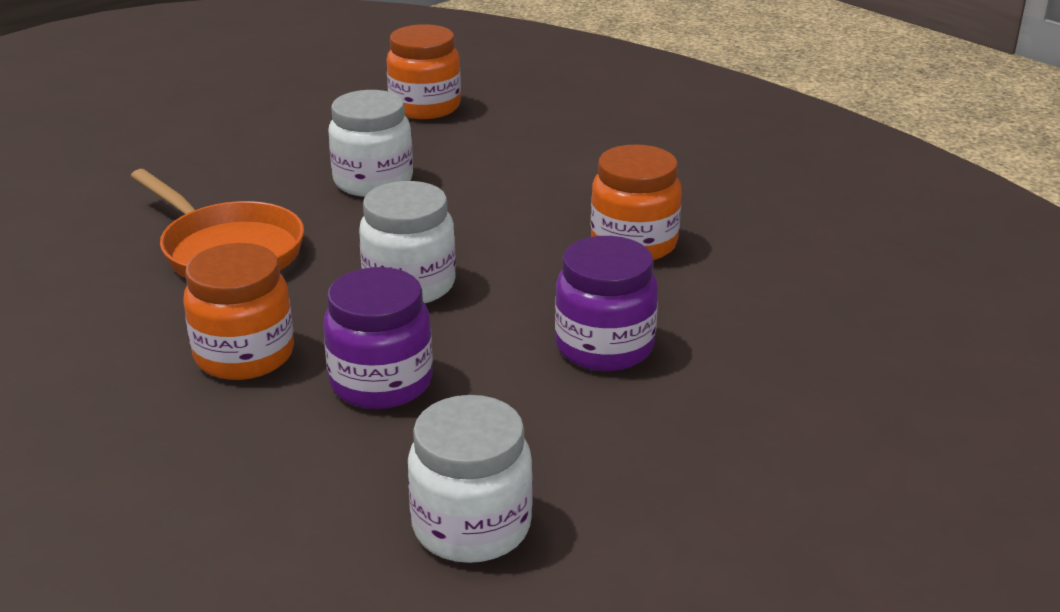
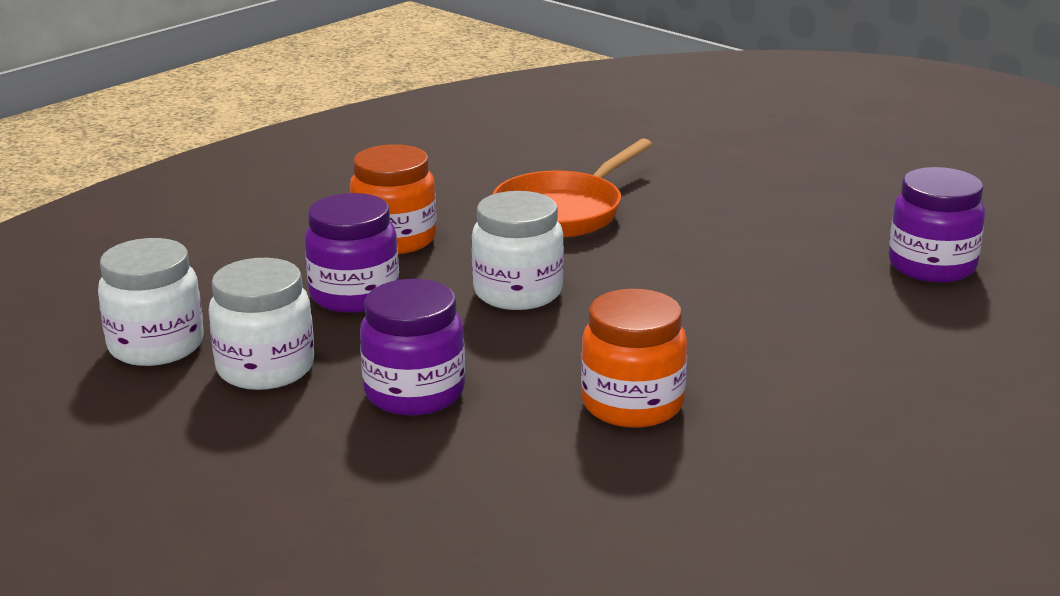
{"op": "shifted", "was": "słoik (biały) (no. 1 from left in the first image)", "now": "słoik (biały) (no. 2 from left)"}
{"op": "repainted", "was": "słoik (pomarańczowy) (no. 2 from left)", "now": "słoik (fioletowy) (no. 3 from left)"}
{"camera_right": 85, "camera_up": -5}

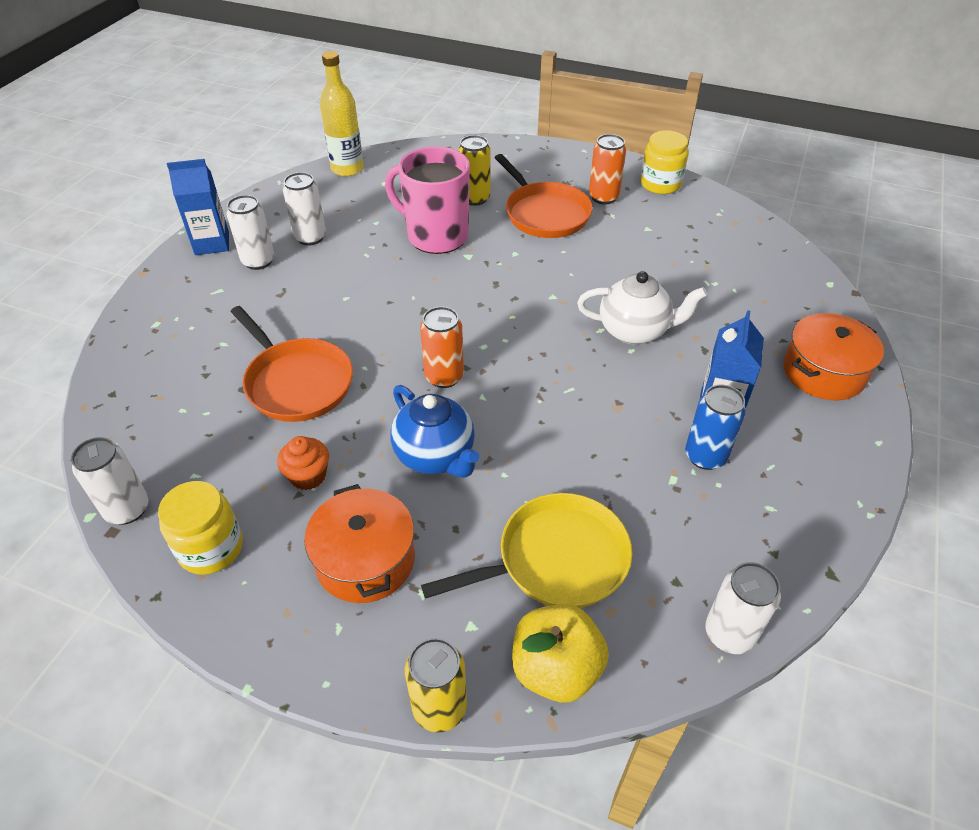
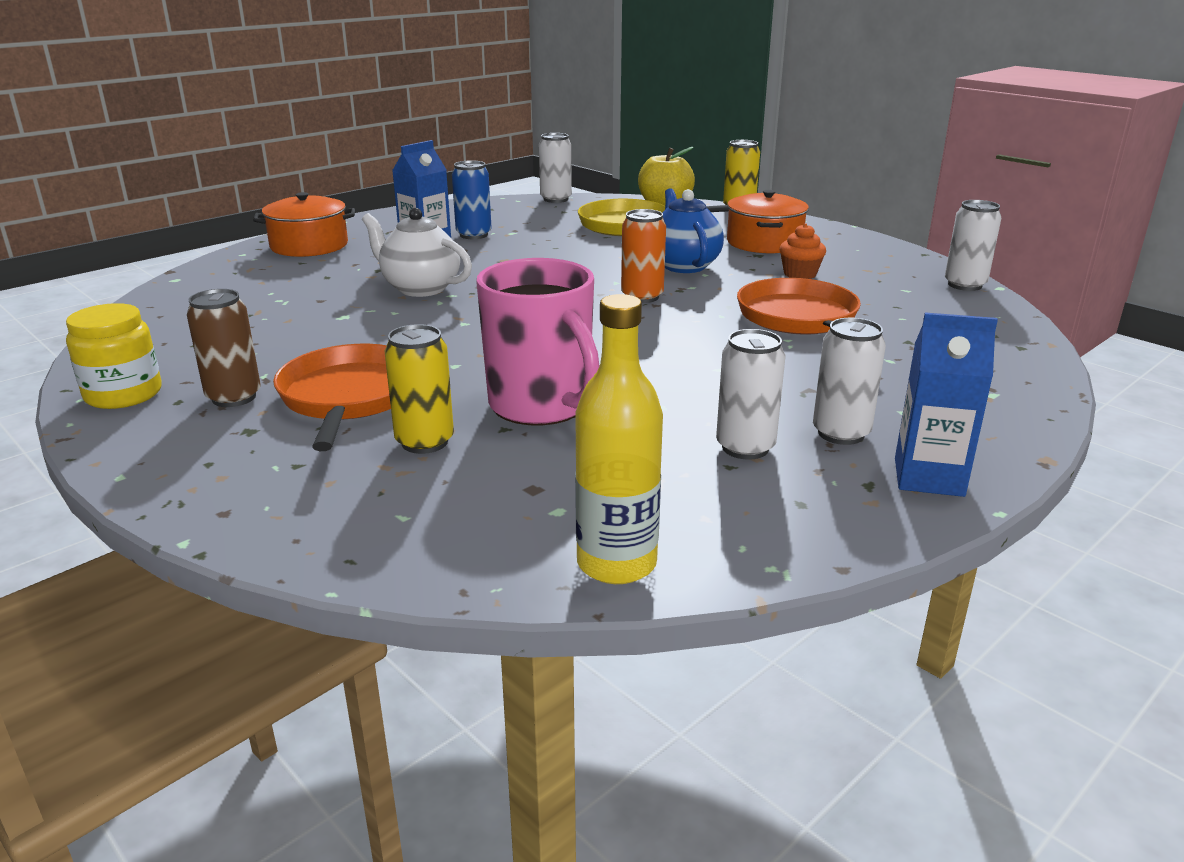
{"op": "gone", "was": "słoik (żółty) (no. 1 from left)"}
{"op": "repainted", "was": "puszka (pomarańczowy) (no. 2 from left)", "now": "puszka (brązowy)"}
{"camera_right": -155, "camera_up": -20}

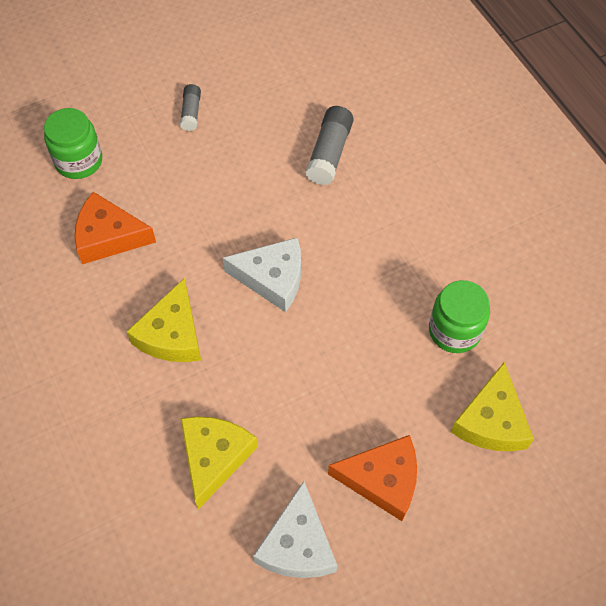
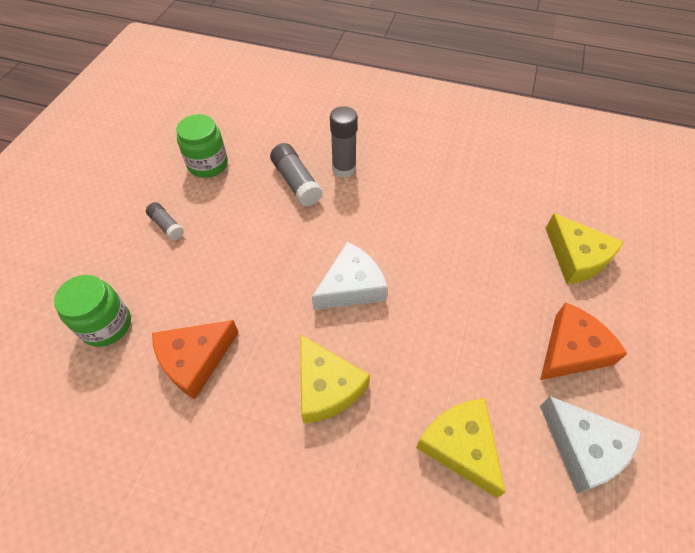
{"op": "shifted", "was": "słoik (zielony) (no. 2 from left)"}
{"op": "new", "now": "klej w sztyfcie (szary) (no. 3 from left)"}
{"camera_right": -45, "camera_up": -5}

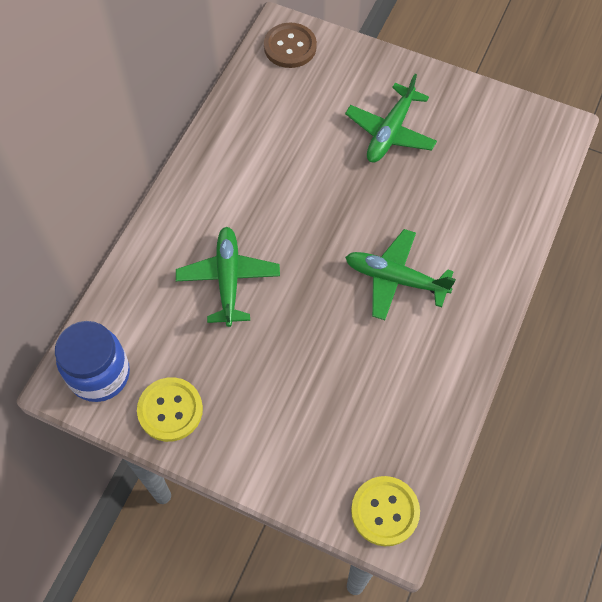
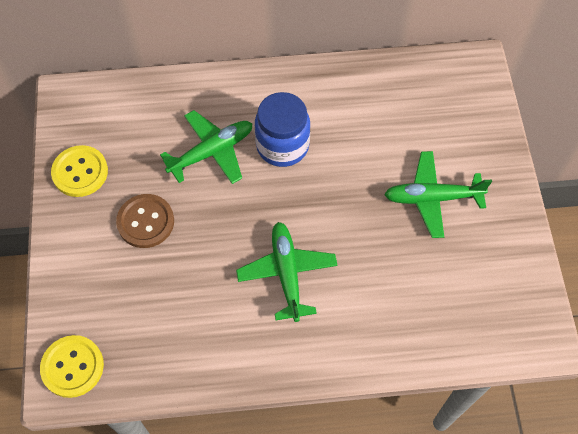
{"op": "shifted", "was": "słoik (niebieski)"}
{"op": "shifted", "was": "guzik (brązowy)"}
{"camera_right": 60, "camera_up": 0}

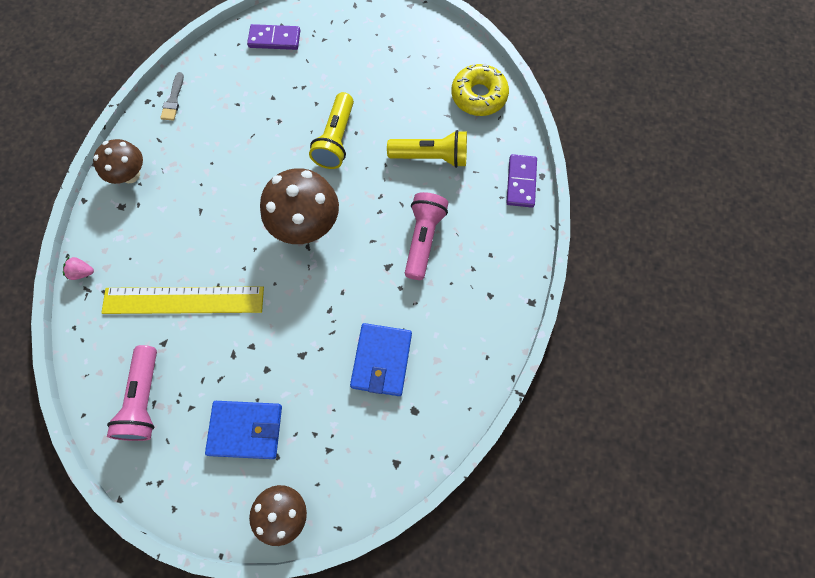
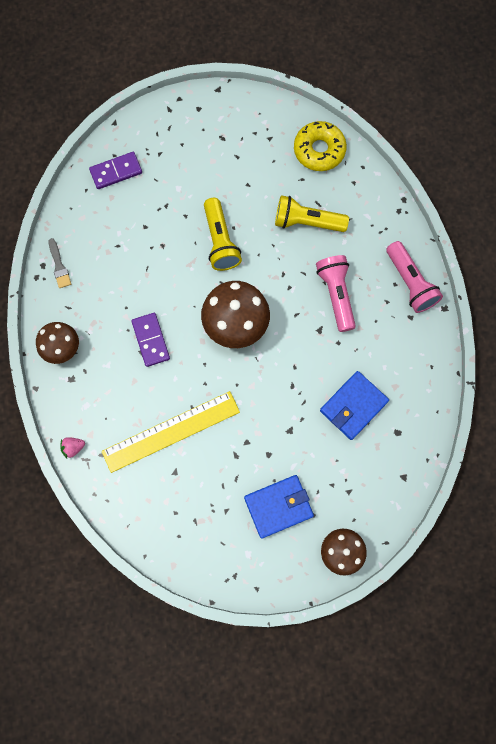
{"op": "shifted", "was": "latarka (różowy) (no. 1 from left in the first image)", "now": "latarka (różowy) (no. 2 from left)"}
{"op": "rotated", "was": "portfel (niebieski) (no. 2 from left)", "clockwise": 60}
{"op": "rotated", "was": "latarka (żółty) (no. 2 from left)", "clockwise": -150}
{"op": "shifted", "was": "kostka domina (fioletowy) (no. 2 from left)"}
{"camera_right": -25, "camera_up": 5}

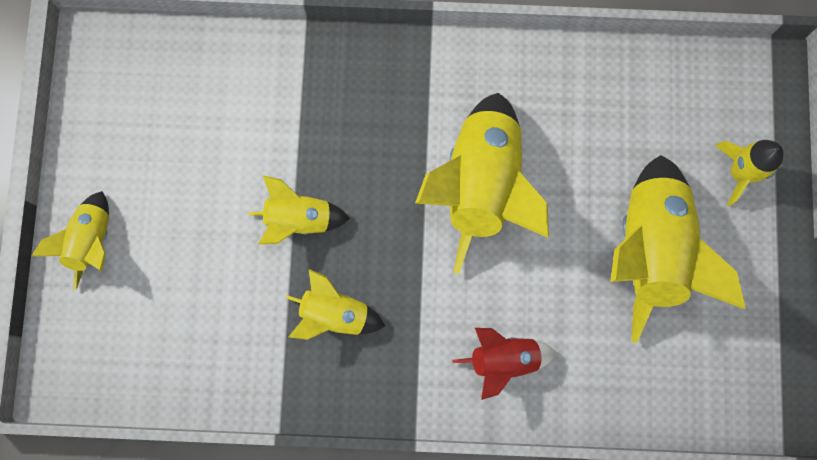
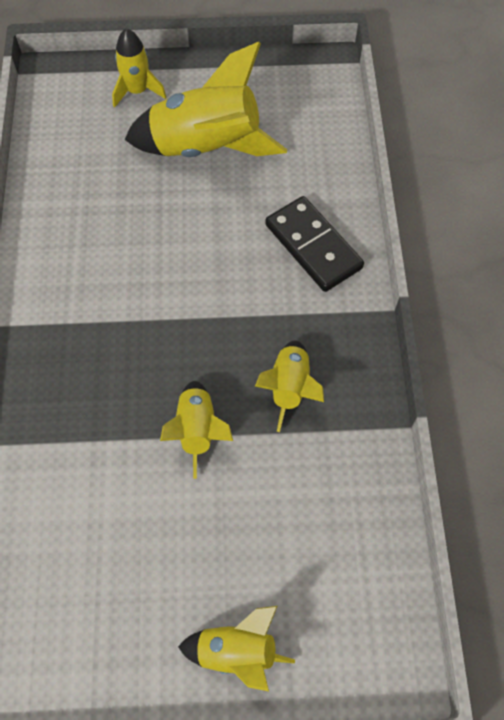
{"op": "gone", "was": "rakieta (żółty) (no. 4 from left)"}
{"op": "swapped", "was": "rakieta (czerwony)", "now": "kostka domina (czarny)"}
{"camera_right": -95, "camera_up": -15}

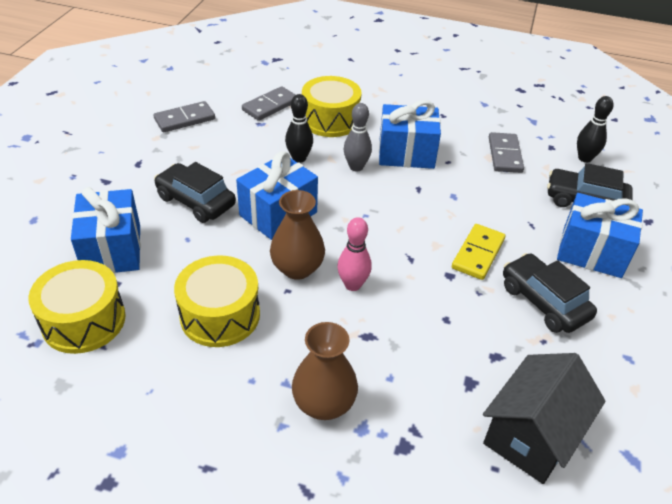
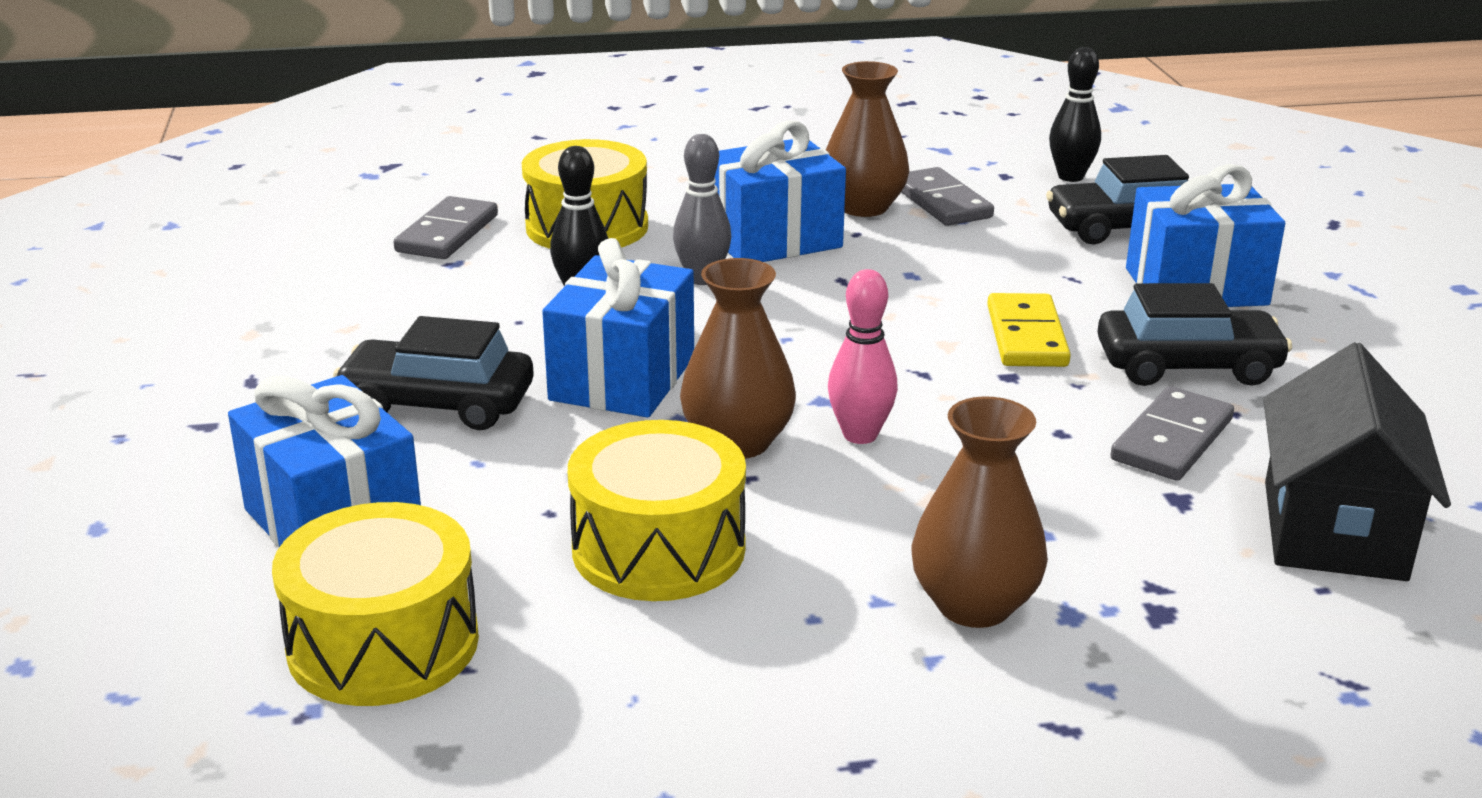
{"op": "shifted", "was": "kostka domina (szary) (no. 1 from left in the first image)", "now": "kostka domina (szary) (no. 3 from left)"}
{"op": "rotated", "was": "samochód (czarny) (no. 2 from left in the first image)", "clockwise": 150}
{"op": "new", "now": "wazon (brązowy) (no. 2 from left)"}
{"camera_right": -25, "camera_up": -15}

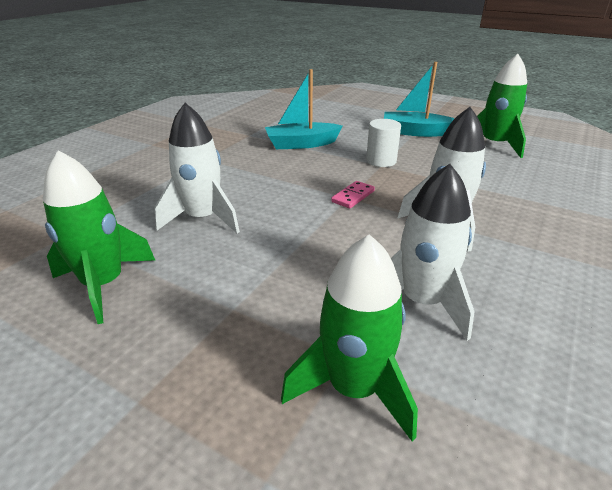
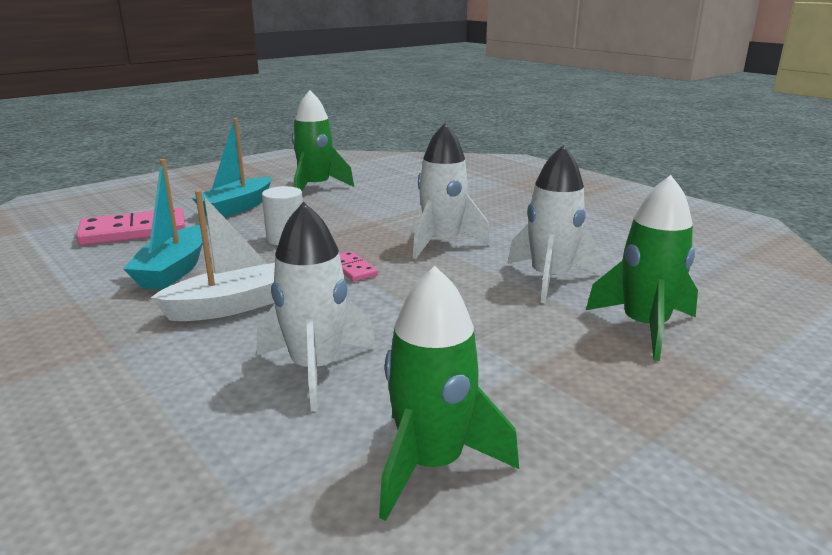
{"op": "new", "now": "kostka domina (różowy) (no. 1 from left)"}
{"op": "new", "now": "łódka (biały)"}
{"camera_right": -70, "camera_up": -10}

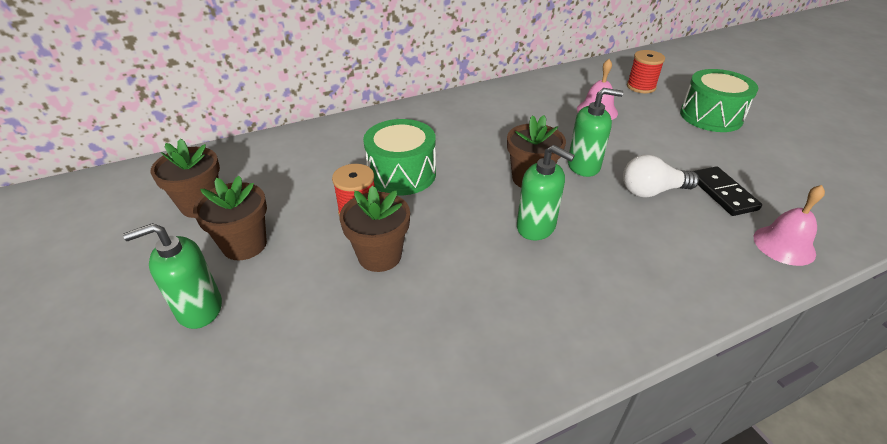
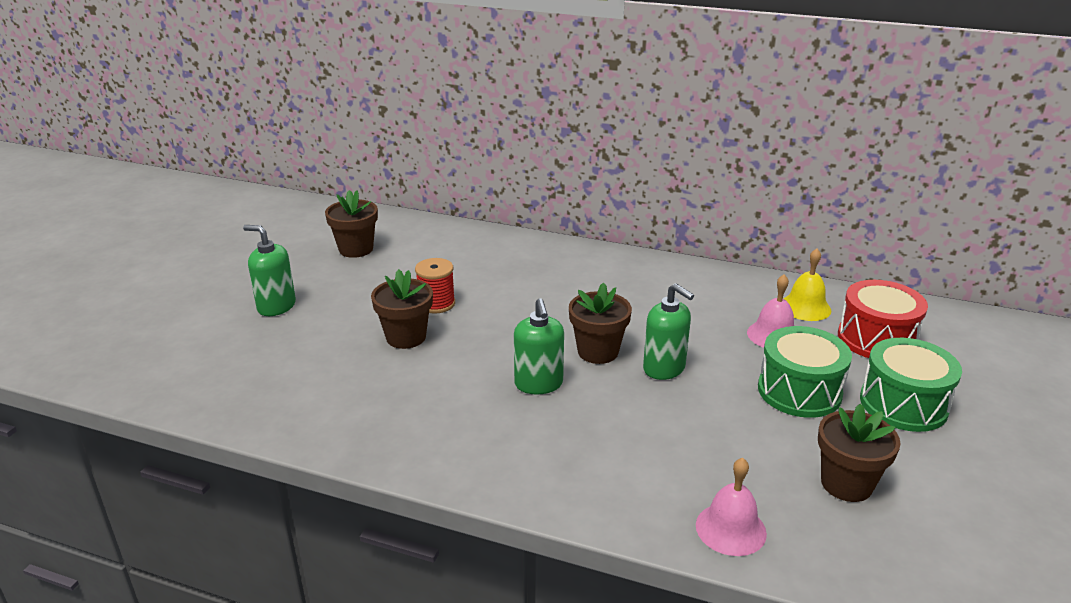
{"op": "shifted", "was": "doniczka (brązowy) (no. 2 from left in the first image)", "now": "doniczka (brązowy) (no. 4 from left)"}
{"op": "shifted", "was": "bęben (zielony) (no. 1 from left)"}
{"op": "gone", "was": "żarówka (biały)"}
{"op": "swapped", "was": "szpulka (czerwony) (no. 2 from left)", "now": "bęben (czerwony)"}
{"op": "gone", "was": "kostka domina (czarny)"}
{"op": "new", "now": "dzwonek (żółty)"}
{"camera_right": 45, "camera_up": -10}

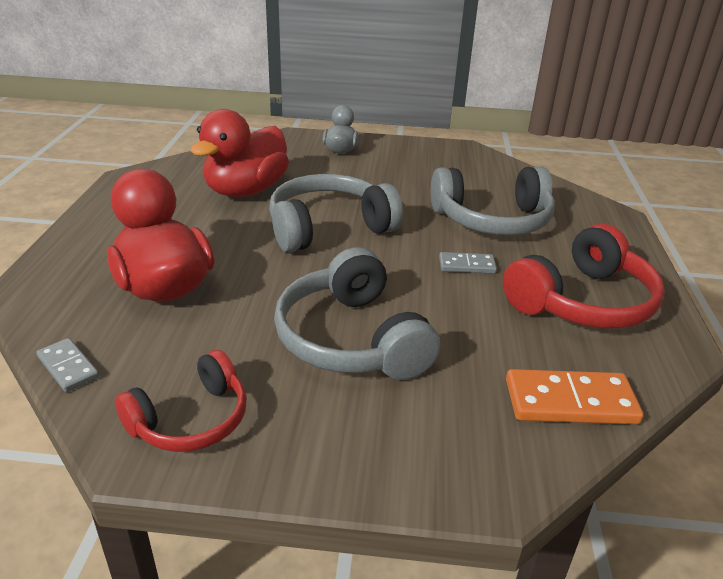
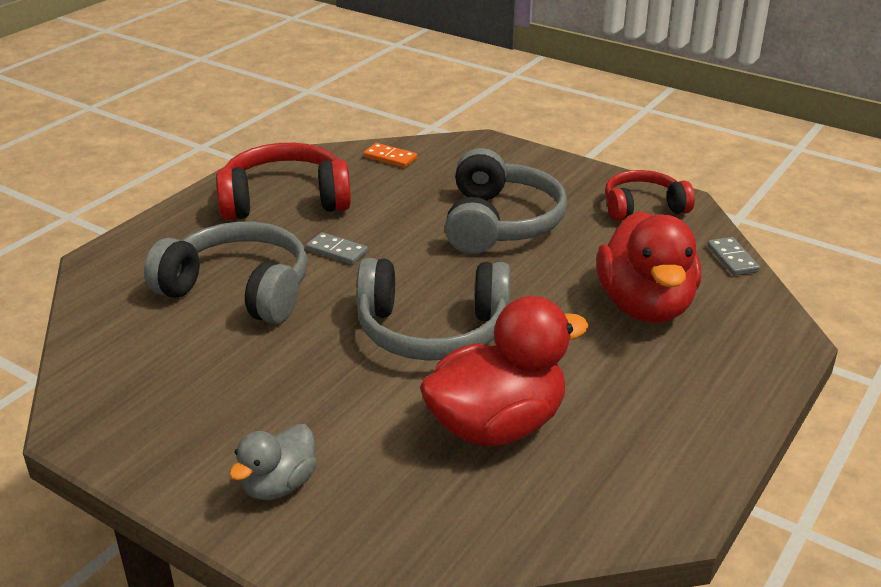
{"op": "scaled", "was": "kostka domina (pomarańczowy)", "ratio": 0.59}
{"camera_right": -150, "camera_up": 0}

